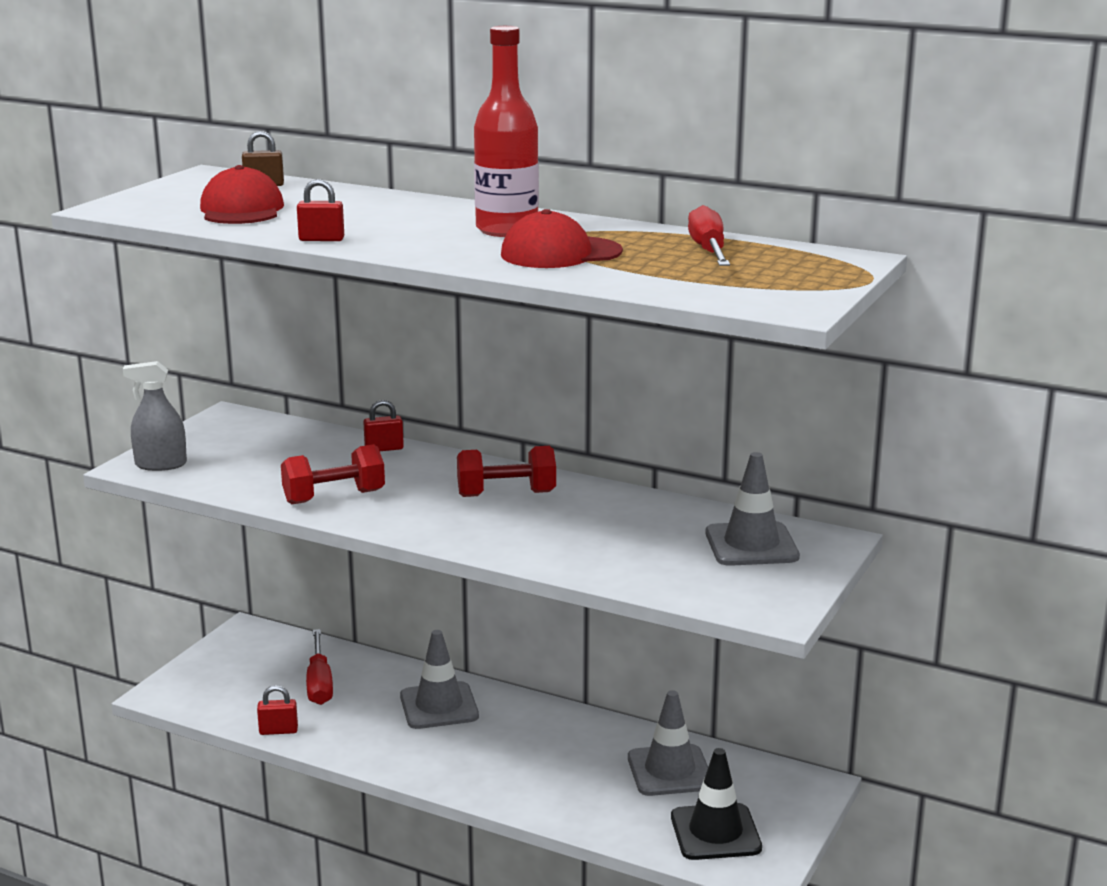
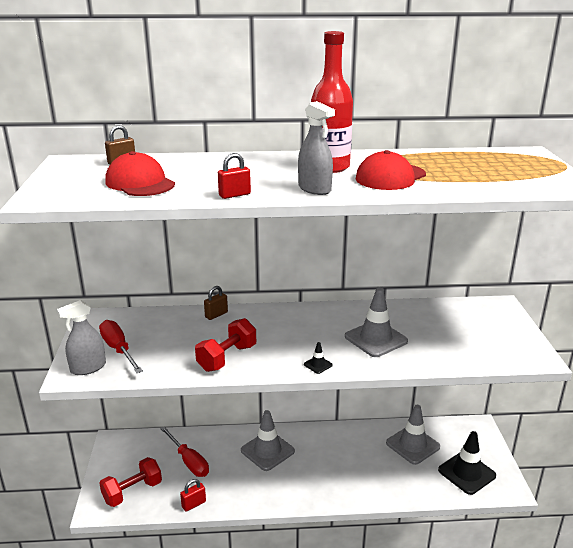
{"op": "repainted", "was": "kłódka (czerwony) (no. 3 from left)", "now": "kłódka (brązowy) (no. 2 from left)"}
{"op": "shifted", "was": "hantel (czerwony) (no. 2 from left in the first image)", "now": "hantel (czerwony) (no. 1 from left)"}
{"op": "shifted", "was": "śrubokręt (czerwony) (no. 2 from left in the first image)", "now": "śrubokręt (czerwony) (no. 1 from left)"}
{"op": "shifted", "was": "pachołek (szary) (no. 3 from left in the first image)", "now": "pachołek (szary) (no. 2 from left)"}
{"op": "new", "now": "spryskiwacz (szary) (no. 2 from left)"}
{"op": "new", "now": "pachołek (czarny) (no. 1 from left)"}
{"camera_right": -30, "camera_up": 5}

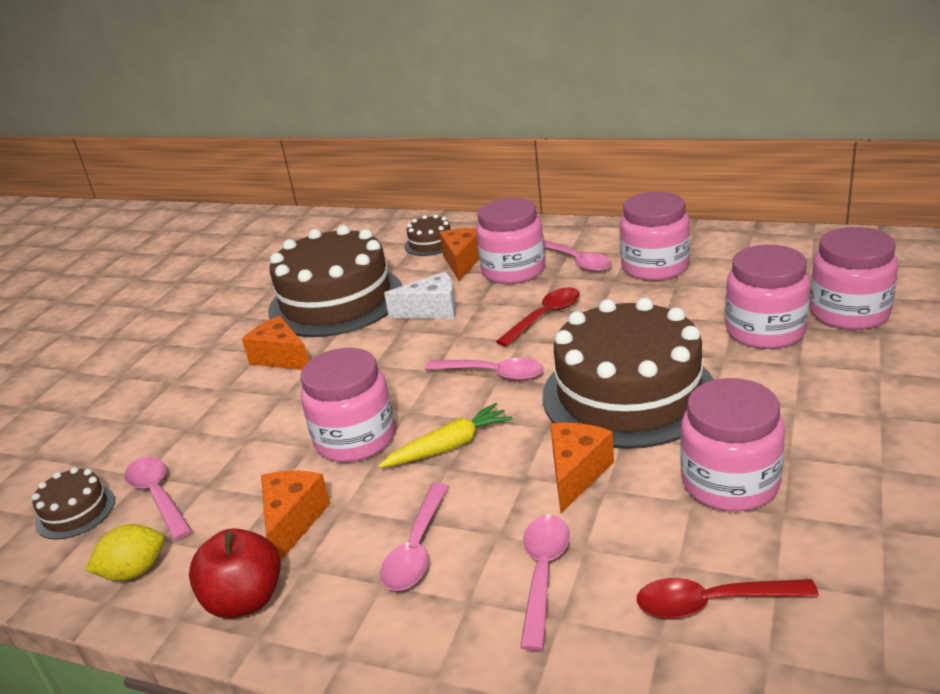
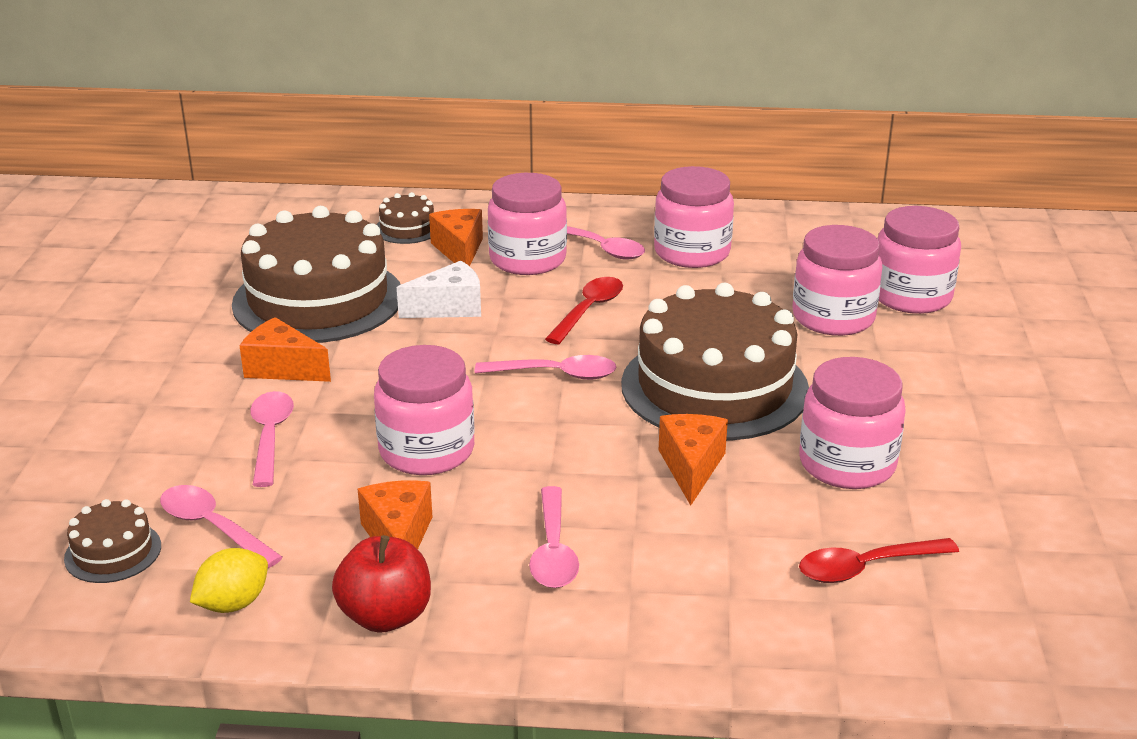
{"op": "gone", "was": "marchewka (żółty)"}
{"op": "shifted", "was": "łyżka (różowy) (no. 4 from left in the first image)", "now": "łyżka (różowy) (no. 2 from left)"}
{"camera_right": -20, "camera_up": 0}

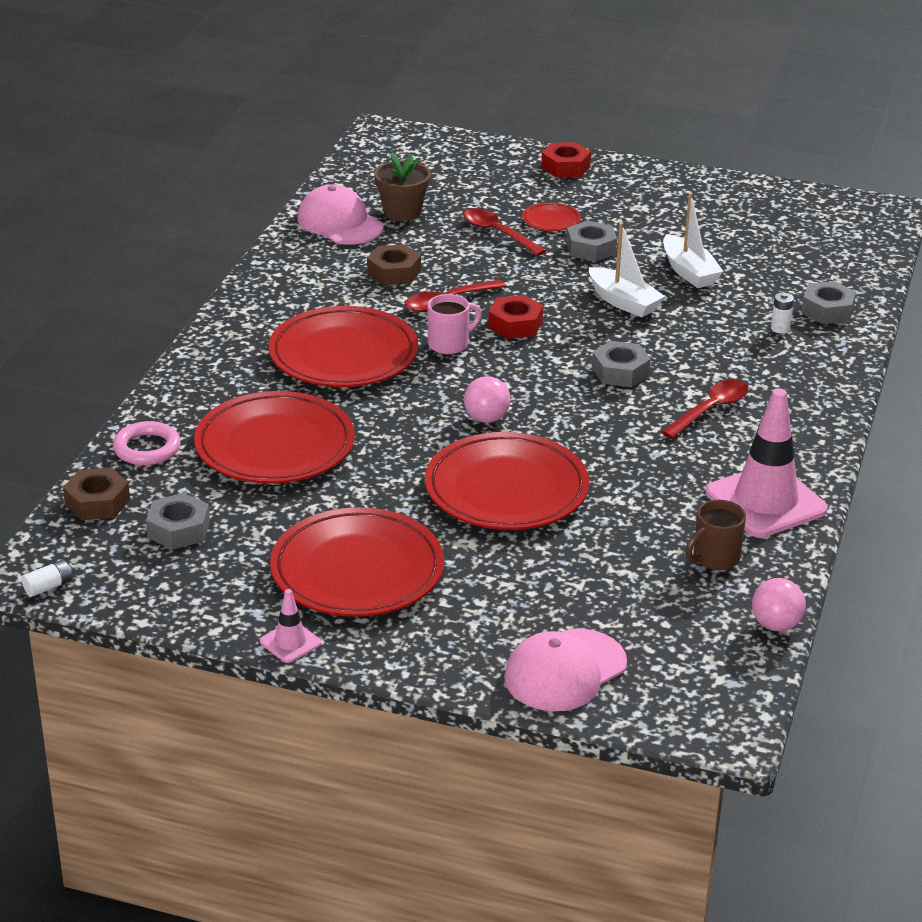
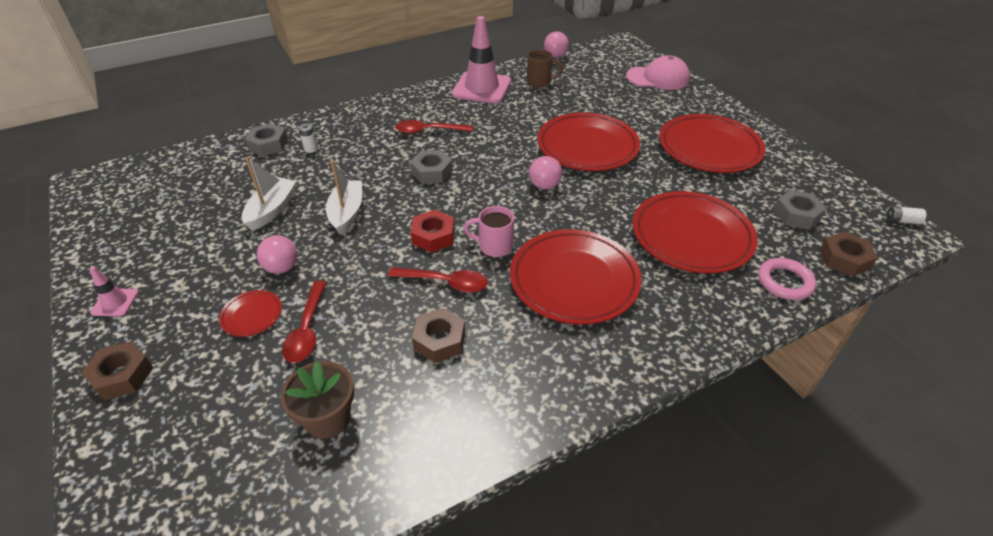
{"op": "shifted", "was": "pachołek (różowy) (no. 1 from left)"}
{"op": "gone", "was": "czapka (różowy) (no. 1 from left)"}
{"op": "repainted", "was": "nakrętka (czerwony) (no. 2 from left)", "now": "nakrętka (brązowy) (no. 1 from left)"}
{"op": "swapped", "was": "nakrętka (szary) (no. 2 from left)", "now": "piłka (różowy) (no. 1 from left)"}
{"camera_right": -135, "camera_up": 10}

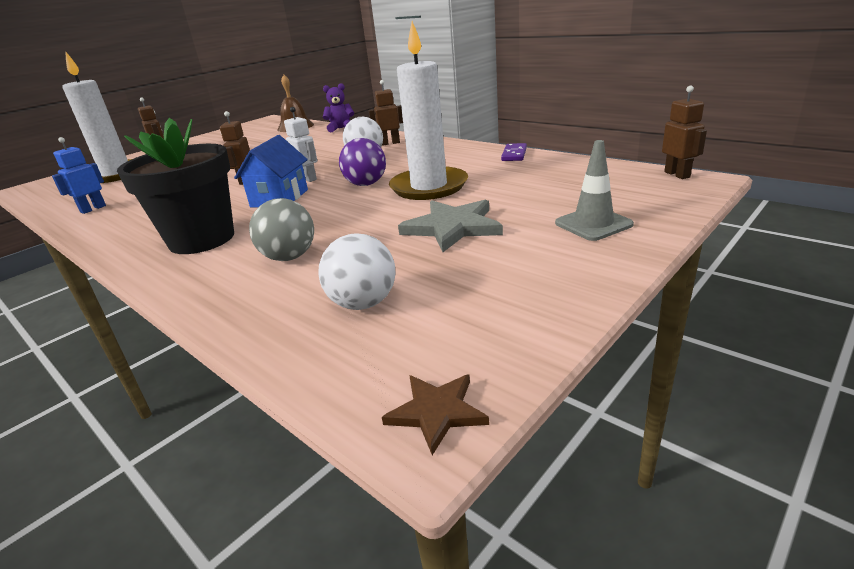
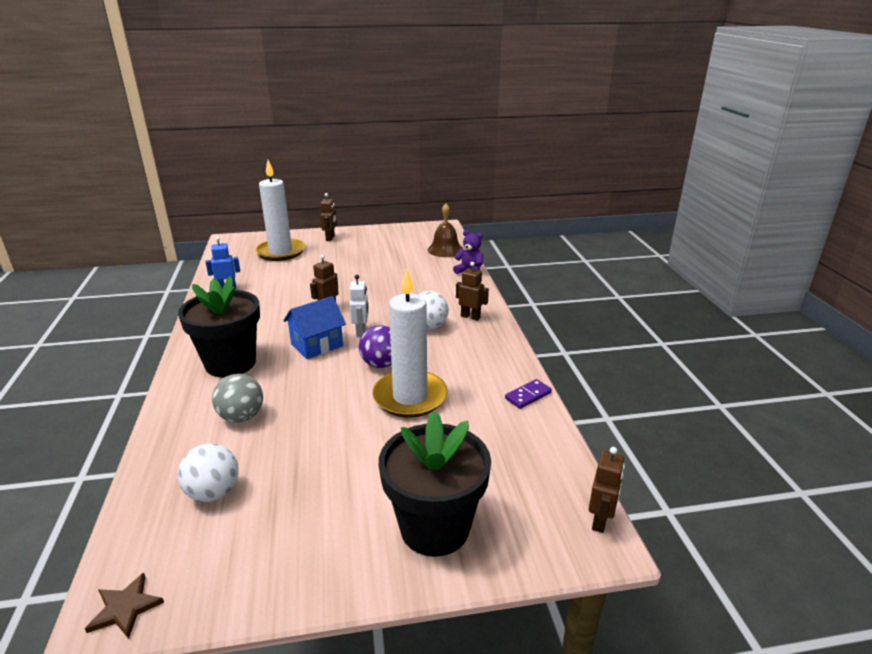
{"op": "gone", "was": "gwiazda (szary)"}
{"op": "swapped", "was": "pachołek (szary)", "now": "doniczka (czarny) (no. 2 from left)"}
{"camera_right": 35, "camera_up": 0}

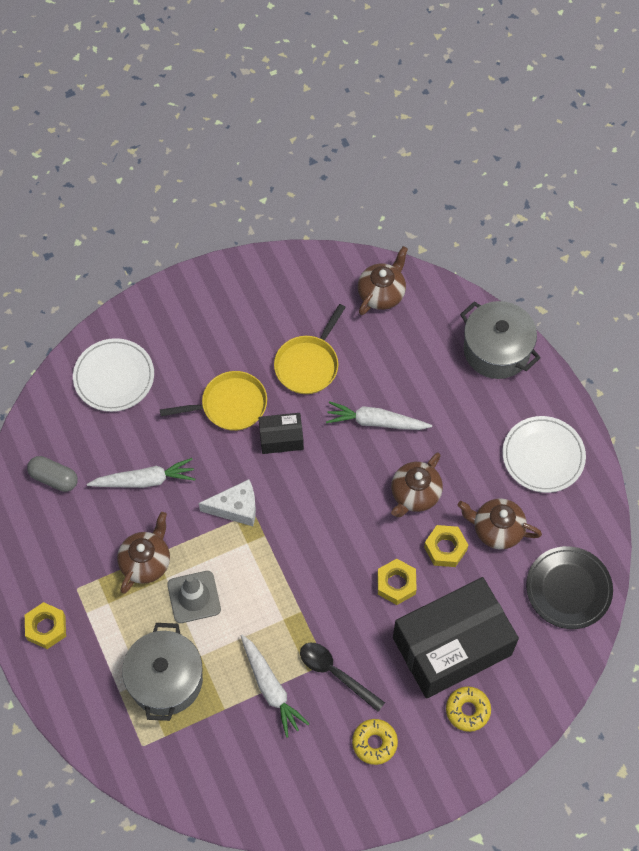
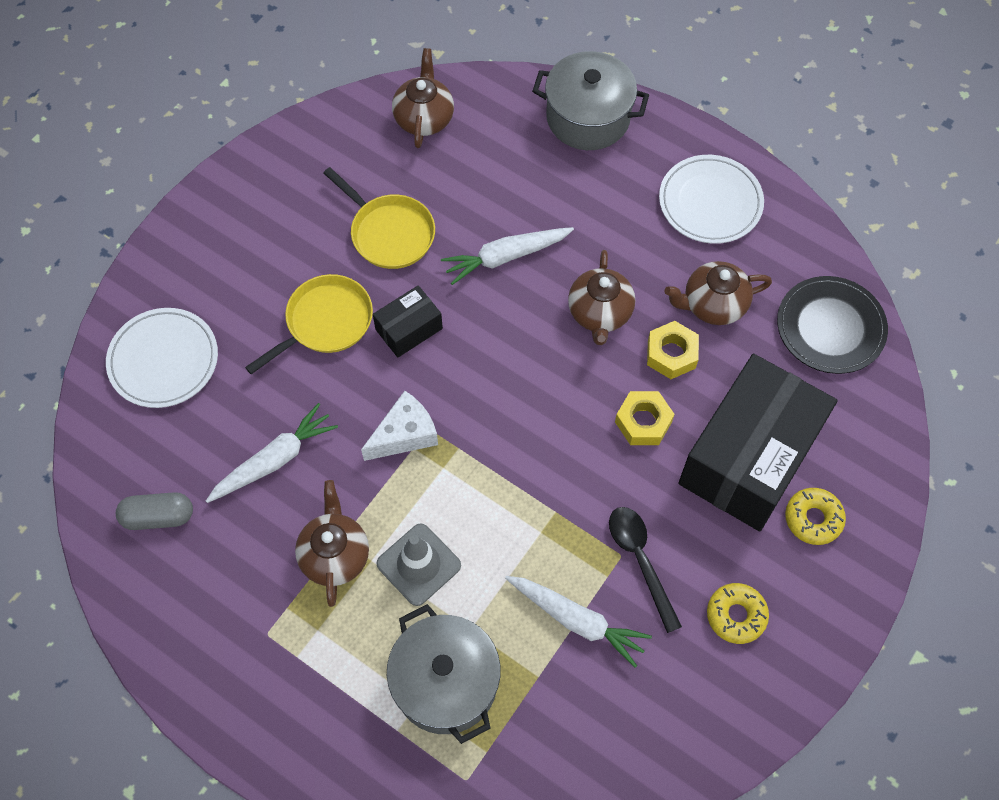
{"op": "gone", "was": "nakrętka (żółty) (no. 1 from left)"}
{"op": "rotated", "was": "patelnia (żółty) (no. 2 from left)", "clockwise": -45}
{"op": "rotated", "was": "łyżka (czarny)", "clockwise": 60}
{"camera_right": -30, "camera_up": 0}

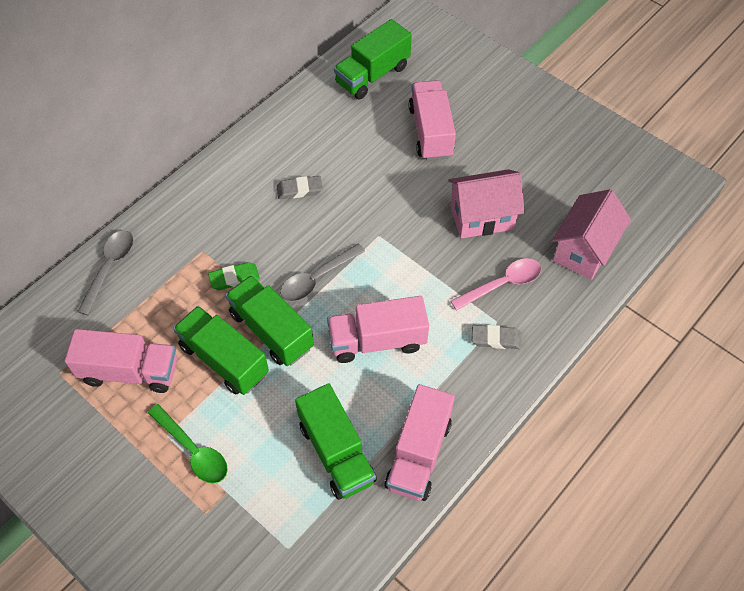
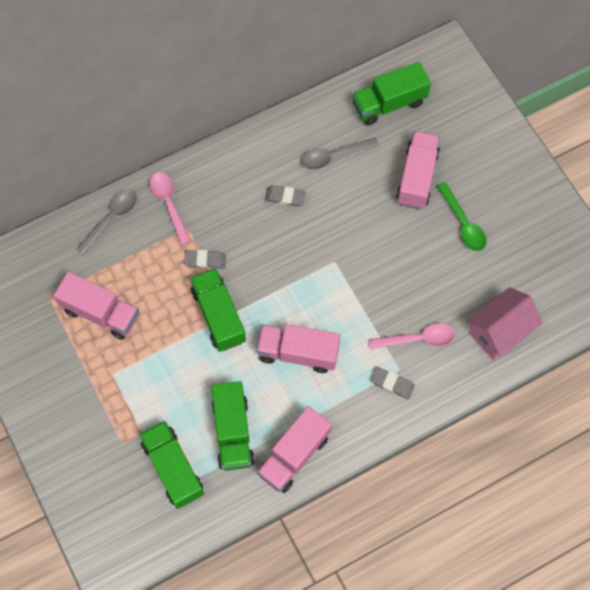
{"op": "shifted", "was": "łyżka (zielony)"}
{"op": "shifted", "was": "ciężarówka (zielony) (no. 1 from left)"}
{"op": "repainted", "was": "gumka do mazania (zielony)", "now": "gumka do mazania (szary) (no. 1 from left)"}
{"op": "shifted", "was": "łyżka (szary) (no. 2 from left)"}
{"op": "gone", "was": "domek (różowy) (no. 1 from left)"}
{"op": "new", "now": "łyżka (różowy) (no. 1 from left)"}
{"camera_right": 20, "camera_up": 10}

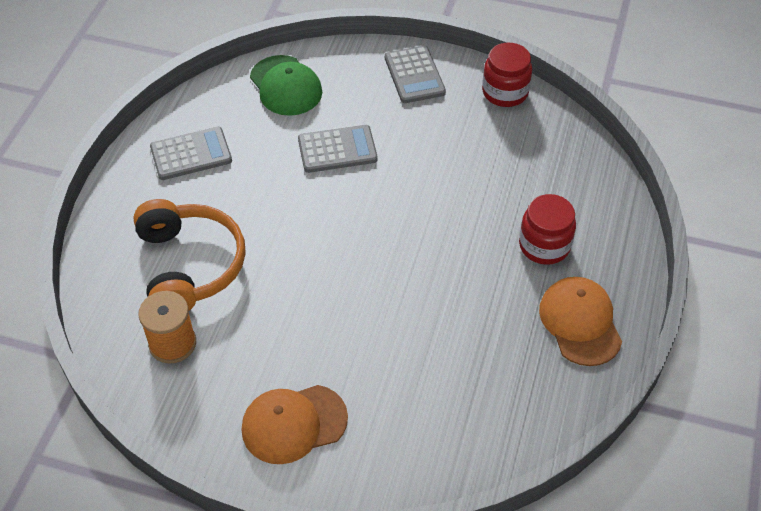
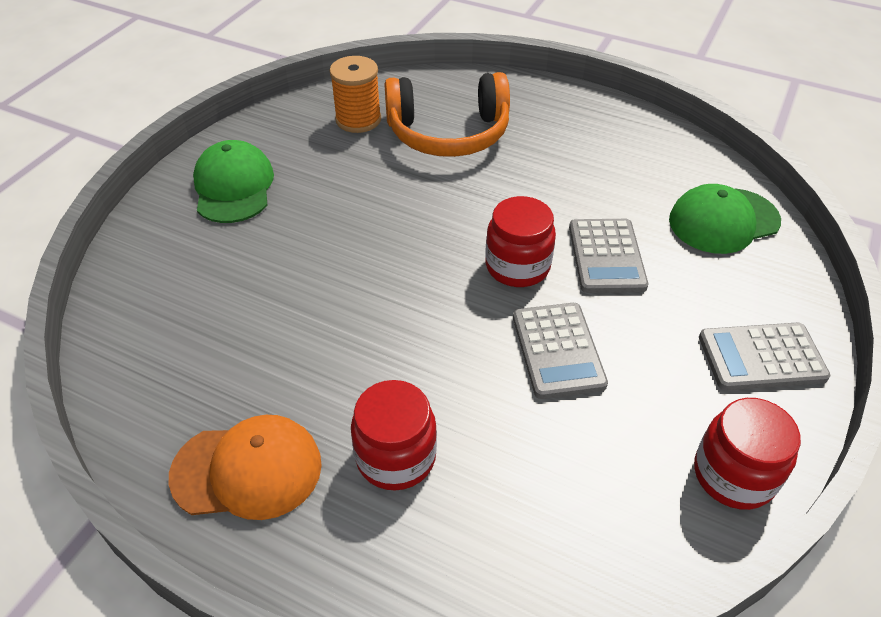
{"op": "shifted", "was": "kalkulator (szary) (no. 1 from left)"}
{"op": "repainted", "was": "czapka (pomarańczowy) (no. 1 from left)", "now": "czapka (zielony) (no. 1 from left)"}
{"op": "new", "now": "słoik (czerwony) (no. 2 from left)"}
{"camera_right": 100, "camera_up": -5}

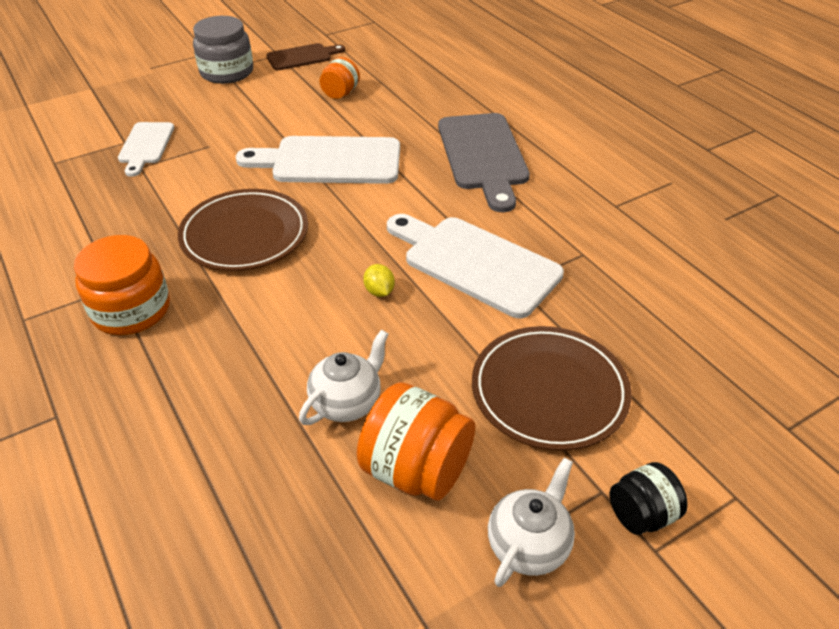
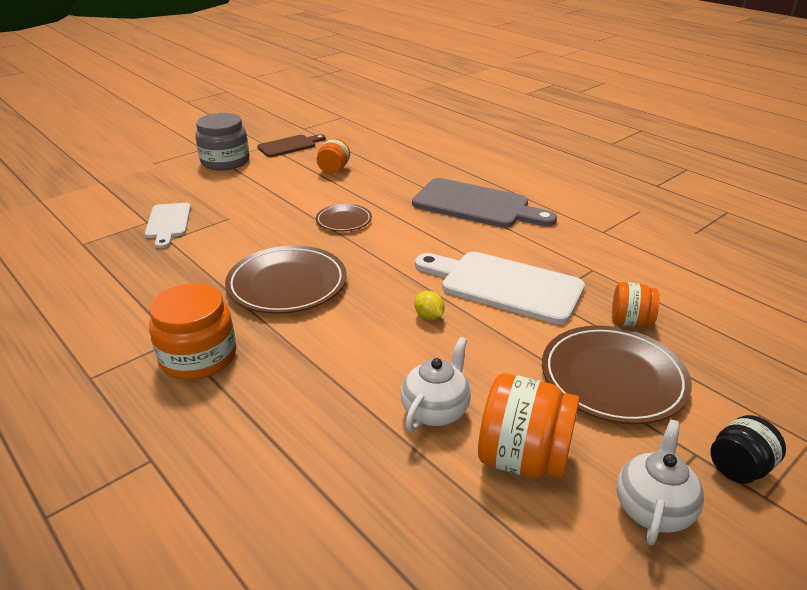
{"op": "swapped", "was": "deska do krojenia (biały) (no. 2 from left)", "now": "talerz (brązowy) (no. 2 from left)"}
{"op": "rotated", "was": "deska do krojenia (szary)", "clockwise": -45}
{"op": "new", "now": "słoik (pomarańczowy) (no. 4 from left)"}
{"camera_right": -10, "camera_up": -10}

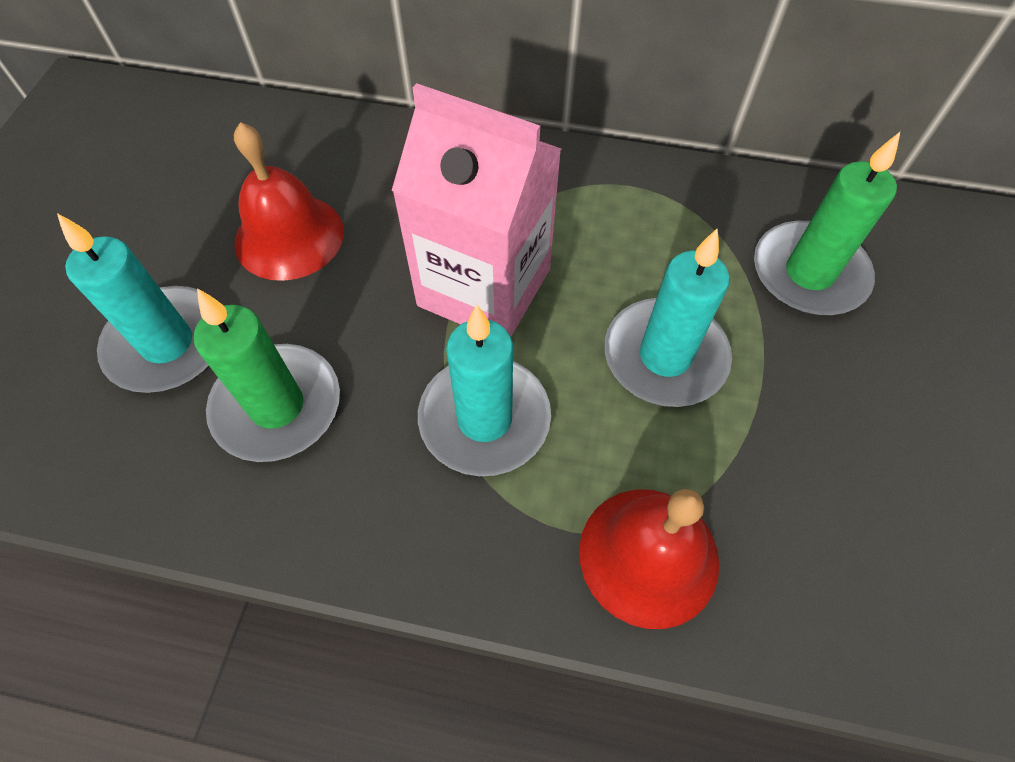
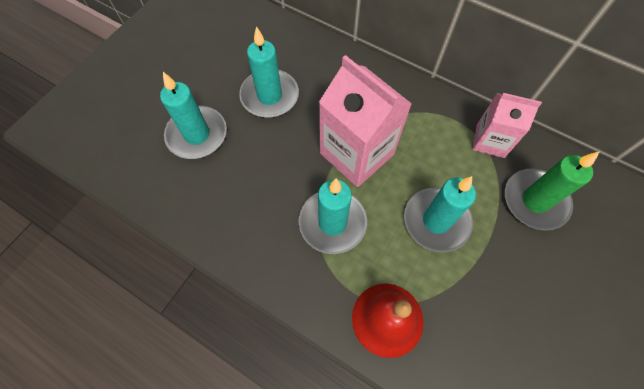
{"op": "gone", "was": "świeca (zielony) (no. 1 from left)"}
{"op": "swapped", "was": "dzwonek (czerwony) (no. 1 from left)", "now": "świeca (turkusowy) (no. 2 from left)"}
{"op": "new", "now": "karton mleka (różowy) (no. 2 from left)"}
{"camera_right": 20, "camera_up": 5}

